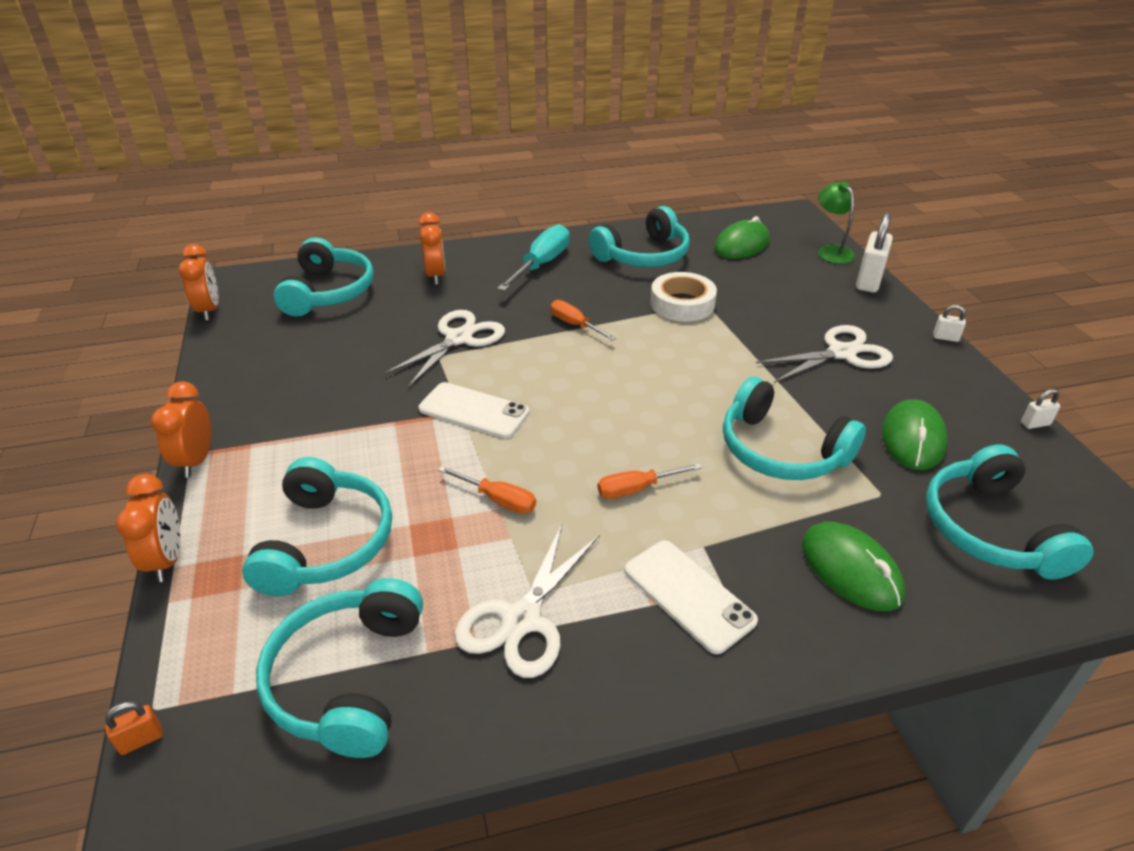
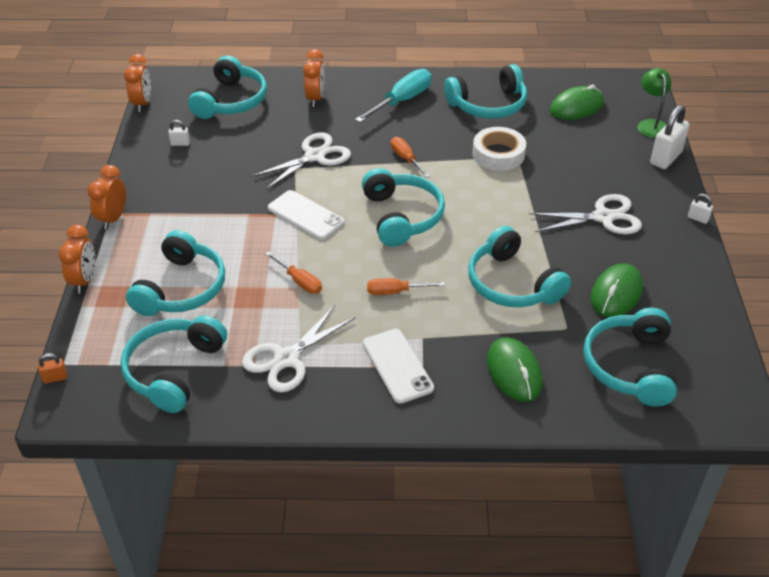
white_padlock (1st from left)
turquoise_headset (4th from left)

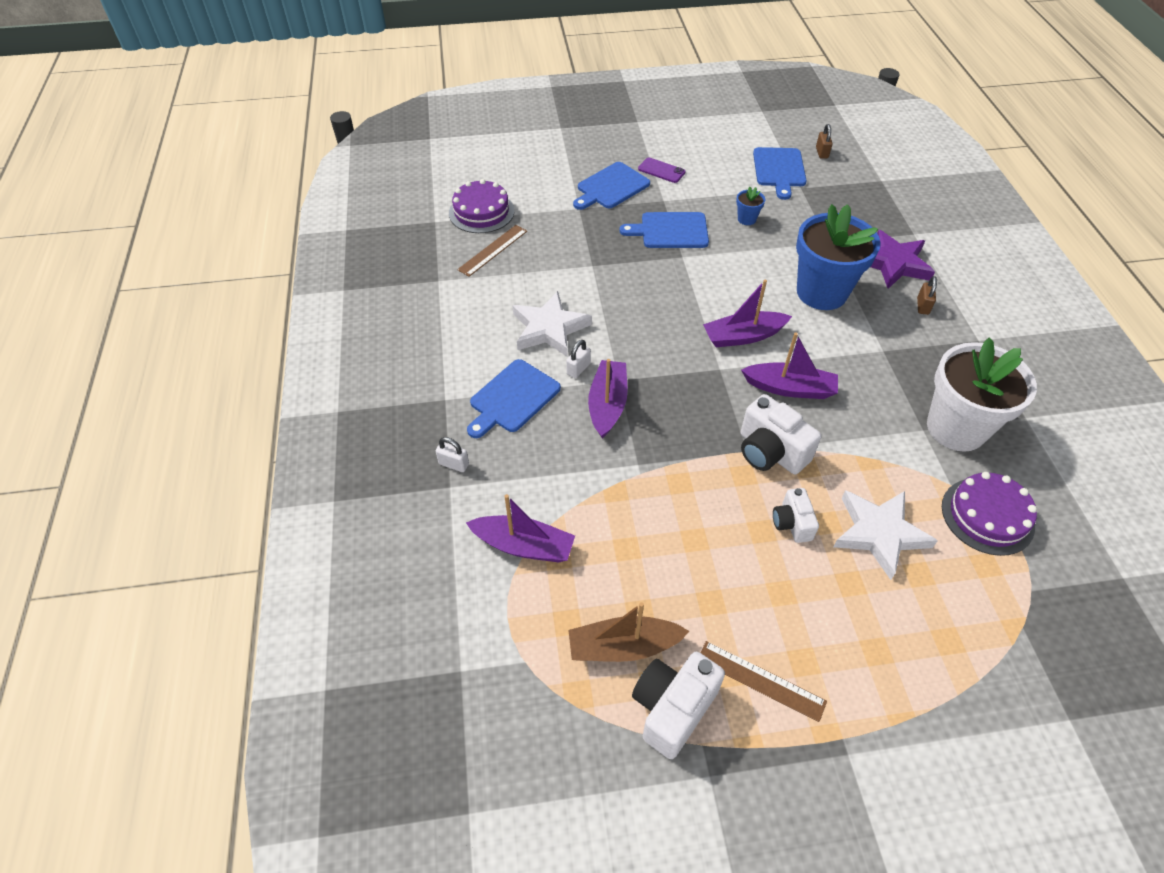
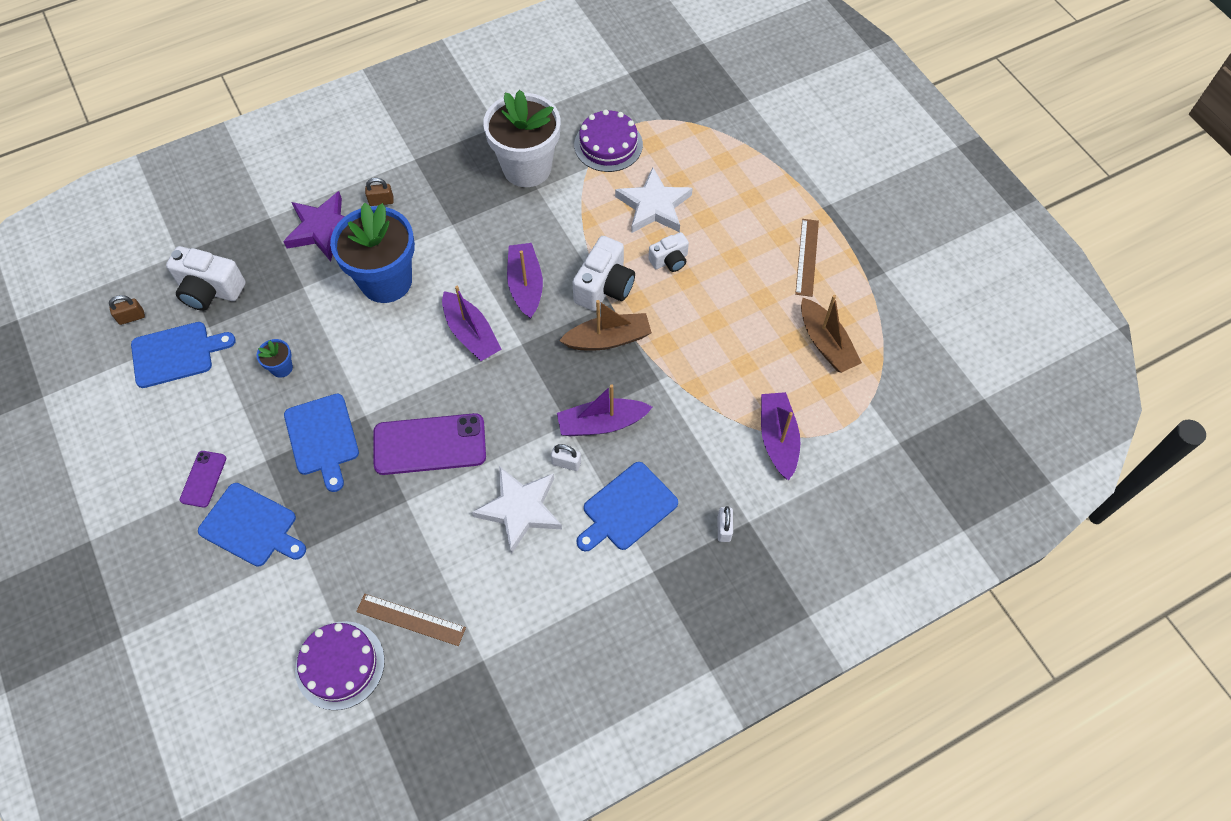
royal_blue_chopping_board (4th from left)
white_camera (1st from left)
brown_boat (1st from left)
royal_purple_mobile_phone (2nd from left)

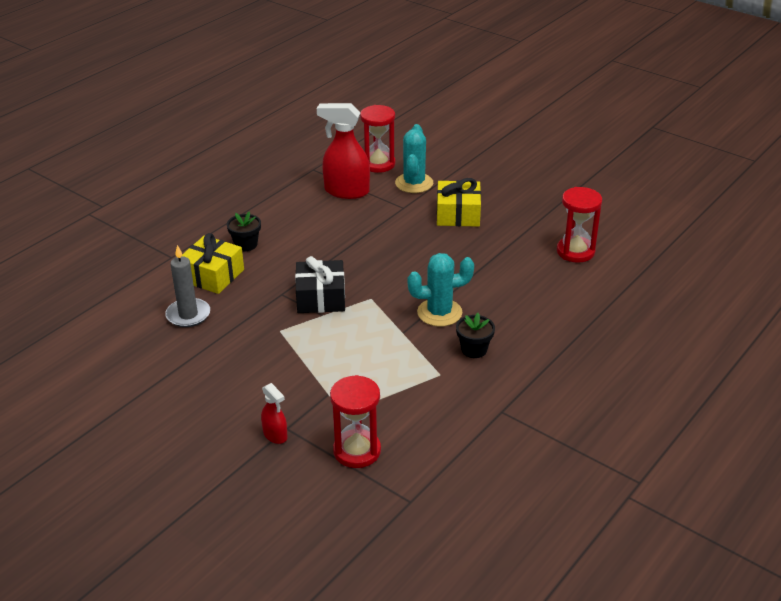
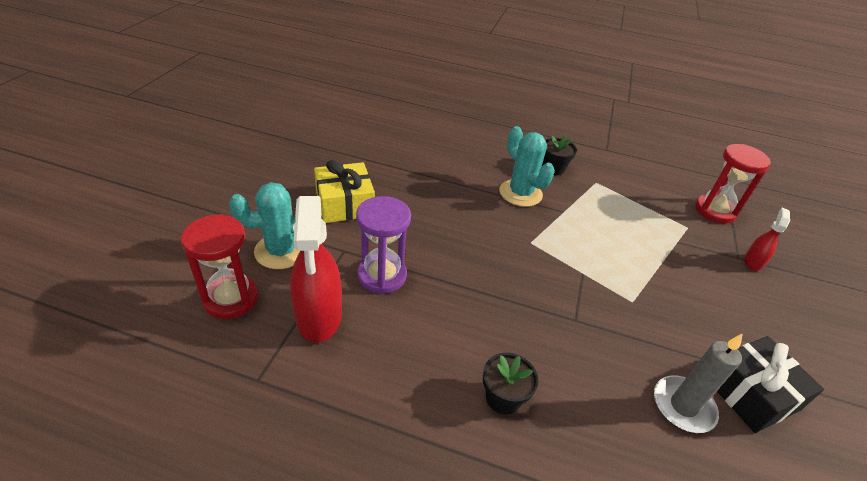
red_sandglass (3rd from left in the first image)
yellow_gift (1st from left in the first image)
jet-black_gift
royal_purple_sandglass

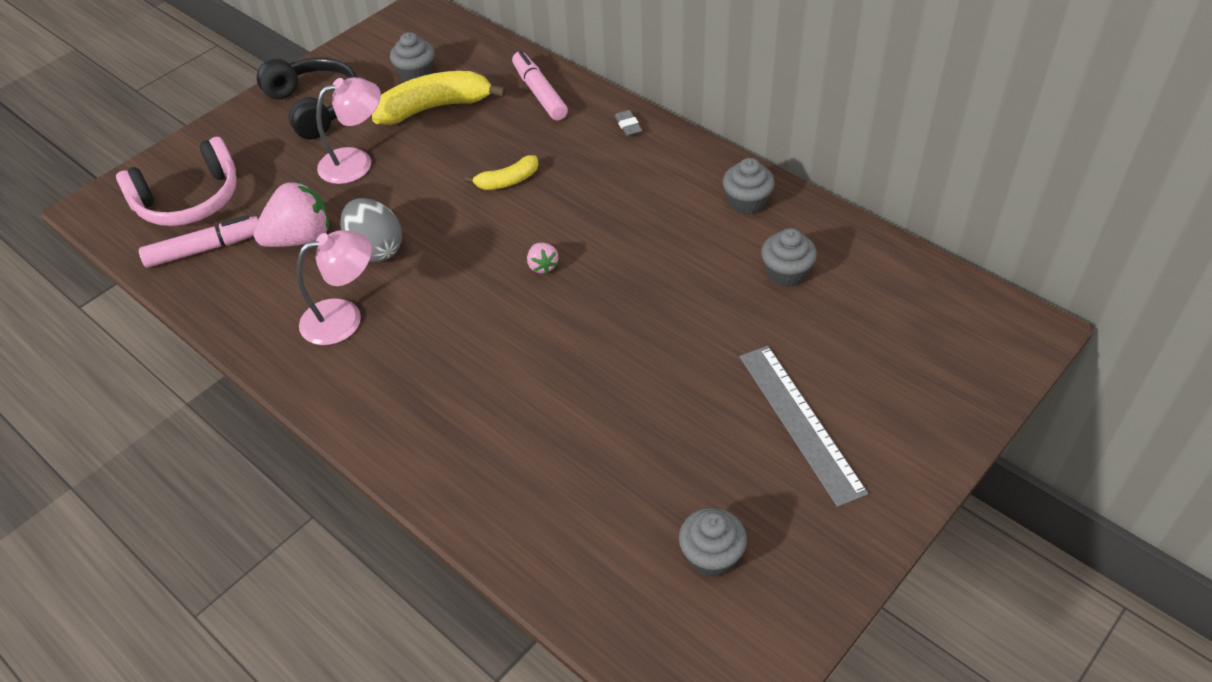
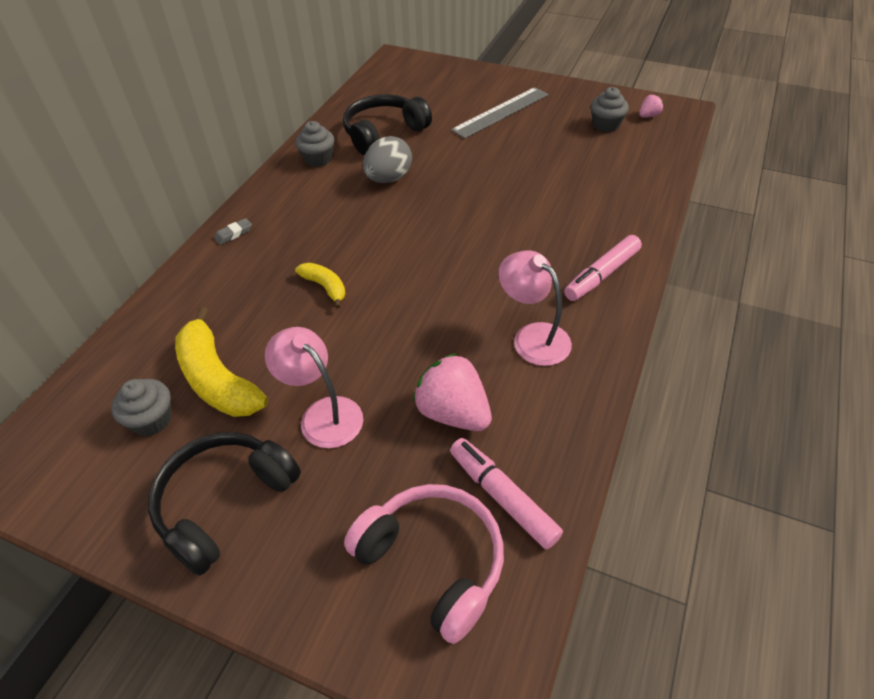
pink_marker (2nd from left)
gray_egg
jet-black_headset (2nd from left)
pink_strawberry (2nd from left)

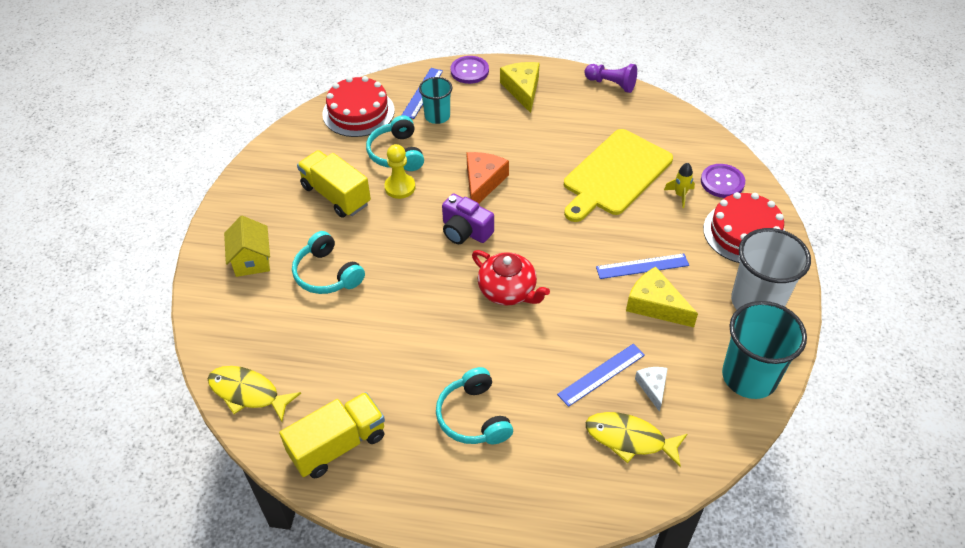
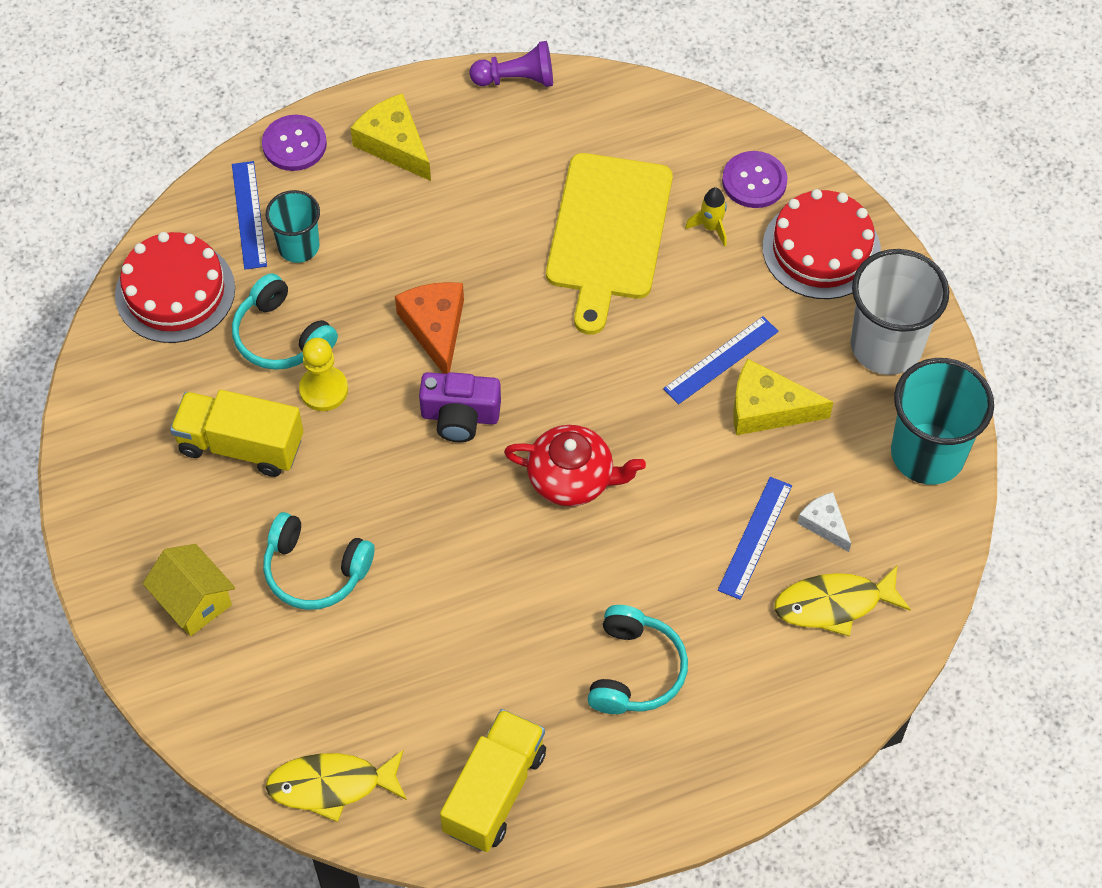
turquoise_headset (3rd from left)

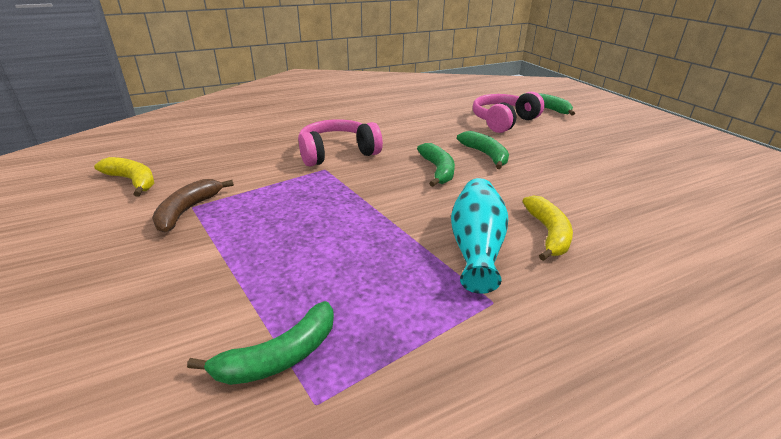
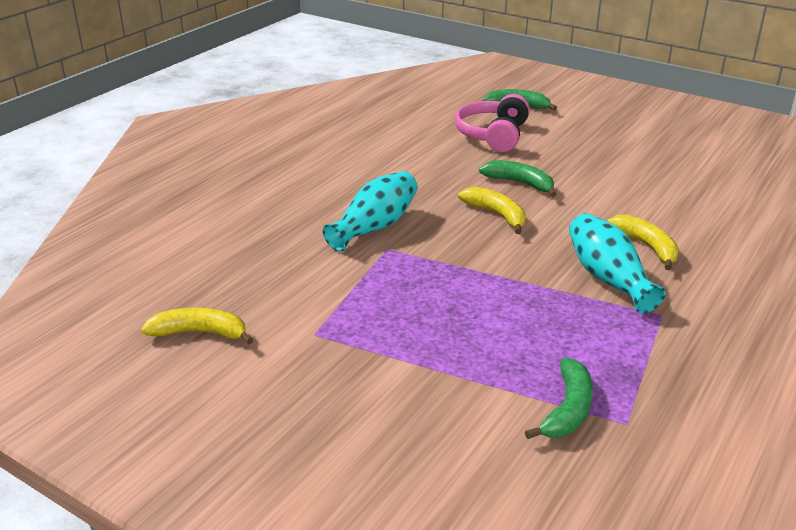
turquoise_flower_vase (1st from left)
yellow_banana_fruit (2nd from left)
brown_banana_fruit

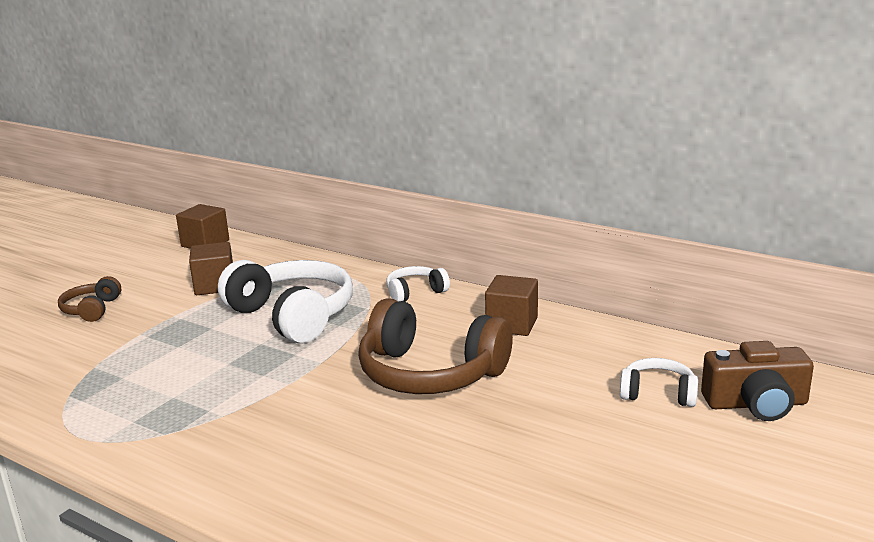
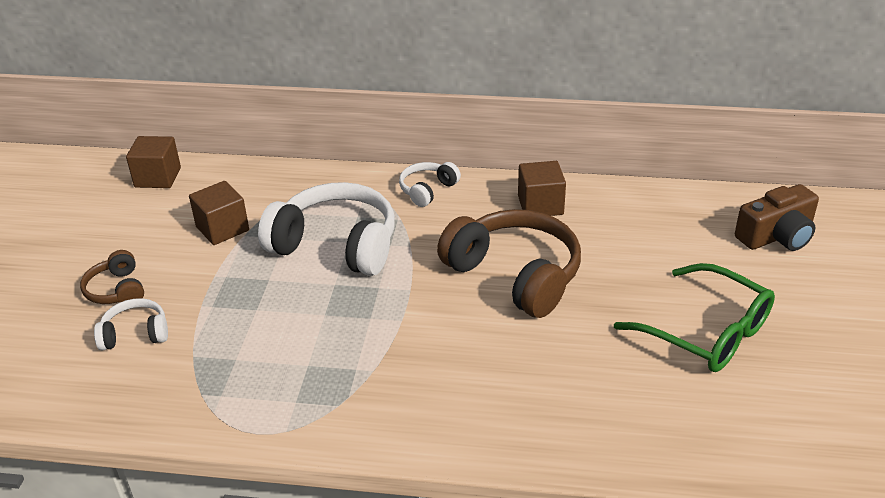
brown_headset (2nd from left)
white_headset (1st from left)
emerald_spectacles

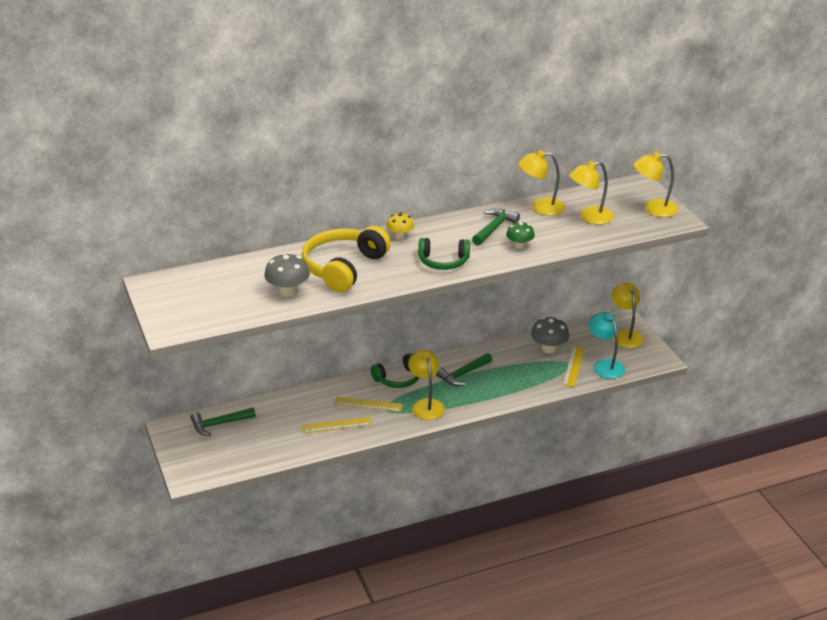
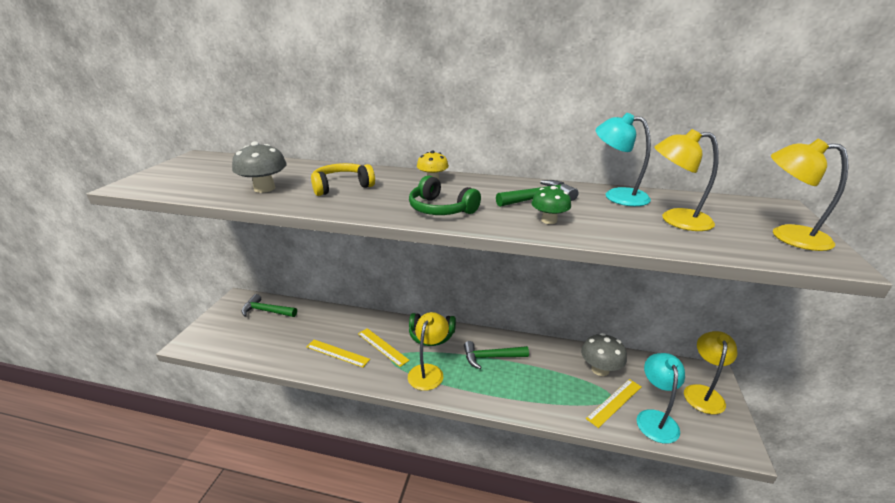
turquoise_desk_lamp (1st from left)
yellow_headset

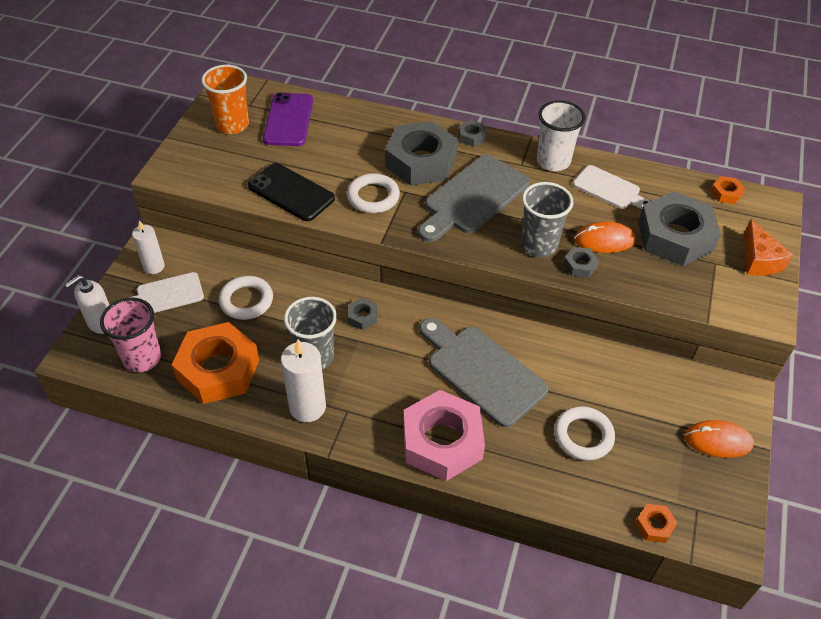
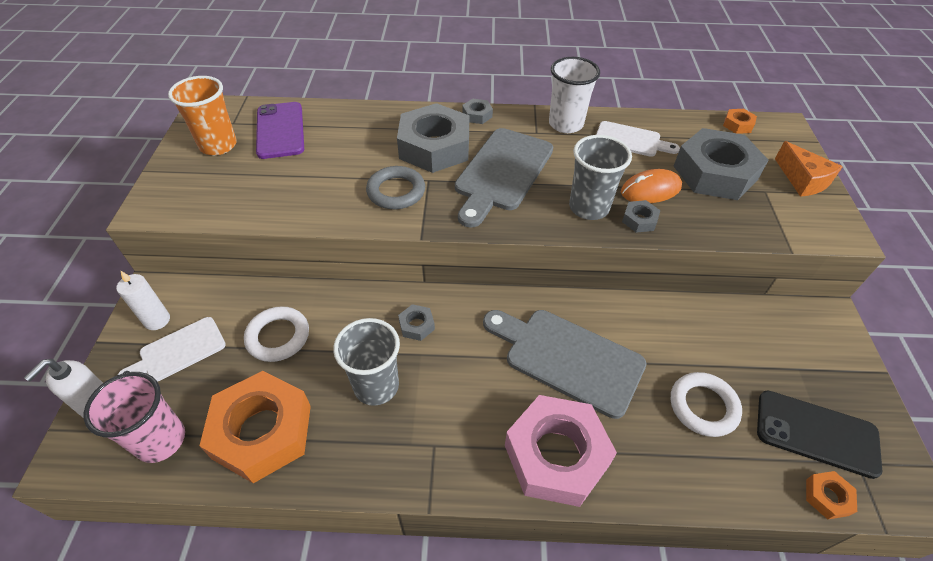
jet-black_mobile_phone
gray_ring
white_wax_candle (2nd from left in the first image)
orange_computer_mouse (2nd from left in the first image)

